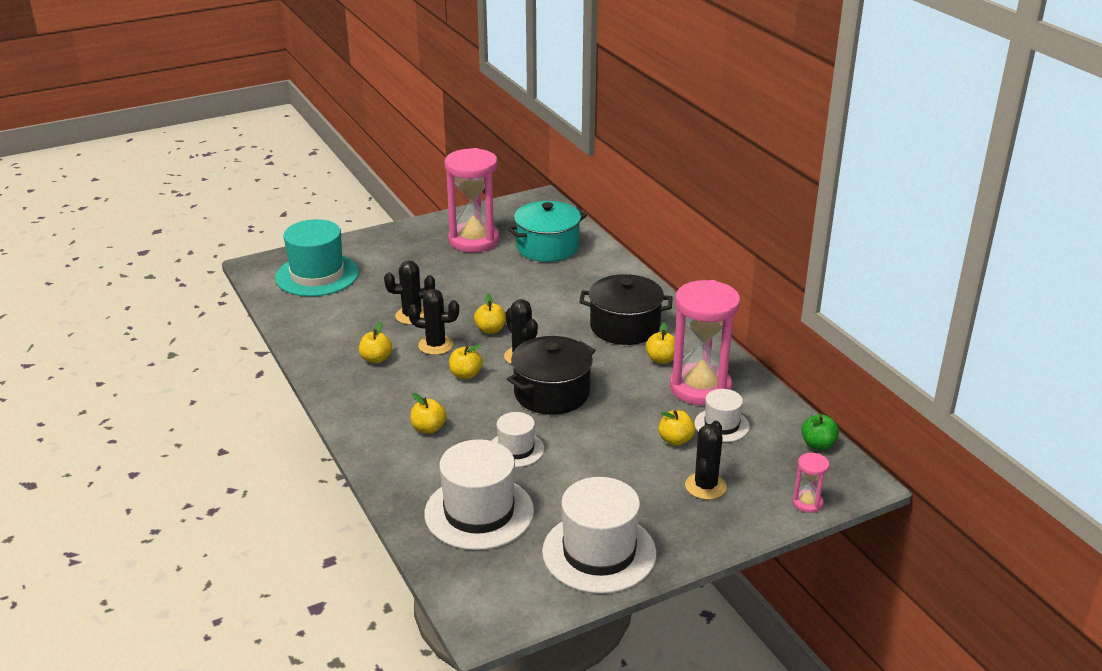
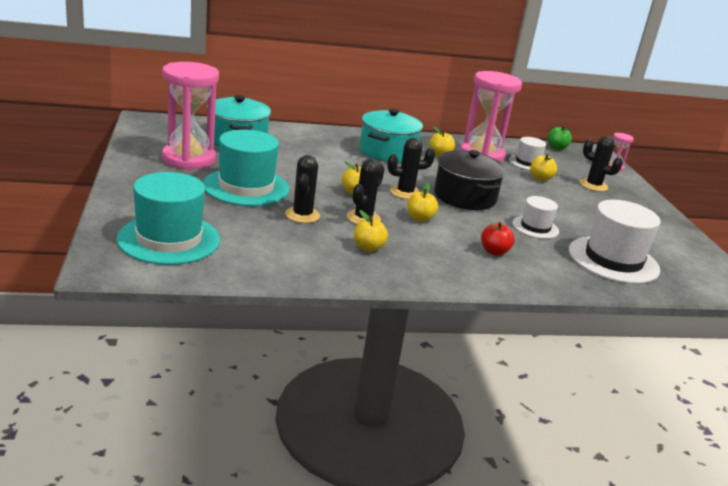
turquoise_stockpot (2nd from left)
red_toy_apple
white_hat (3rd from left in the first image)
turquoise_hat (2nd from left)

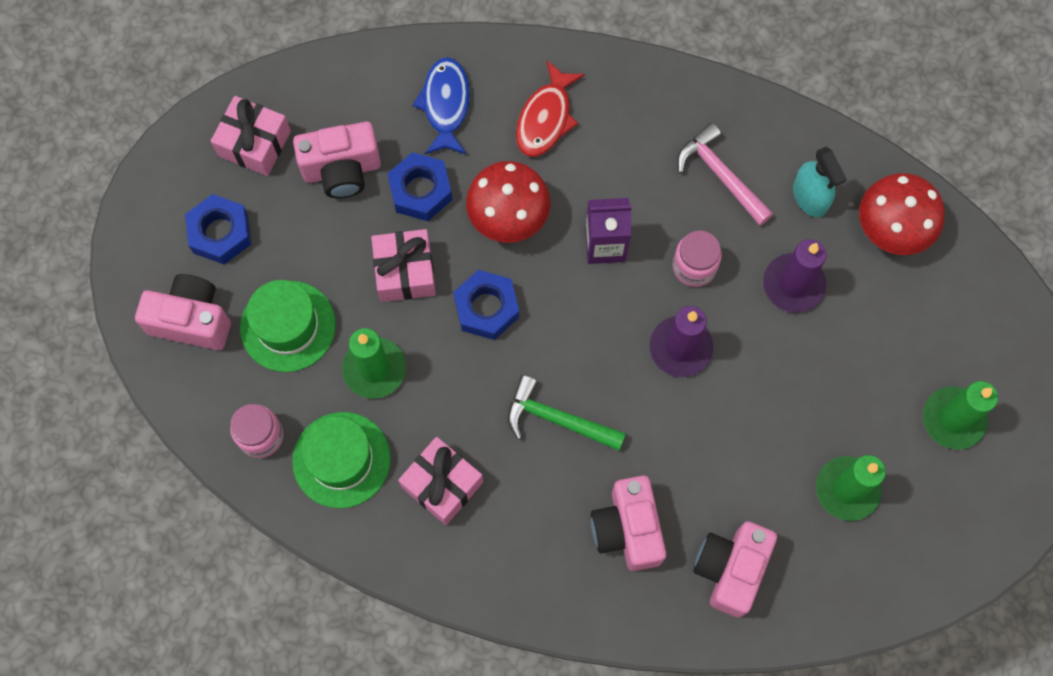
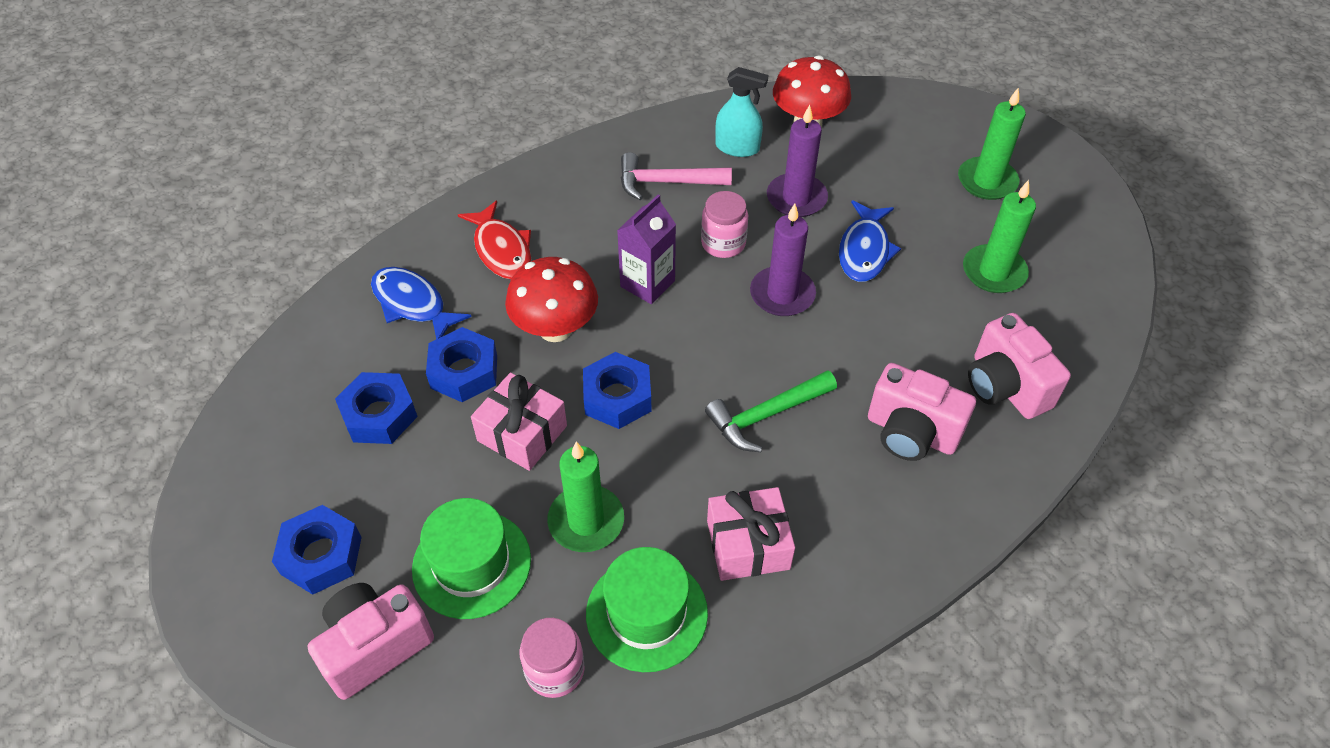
pink_gift (1st from left in the first image)
royal_blue_nut (2nd from left)
royal_blue_fish_figure (2nd from left)

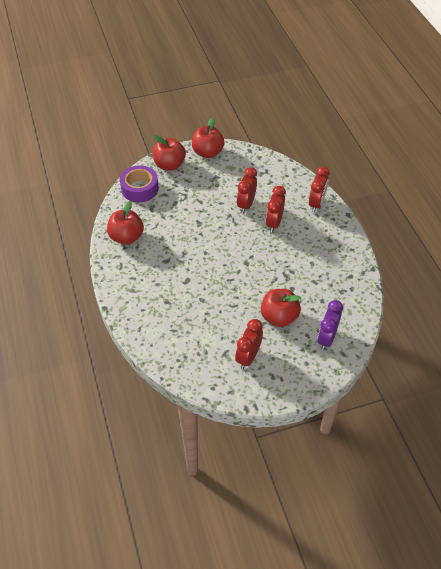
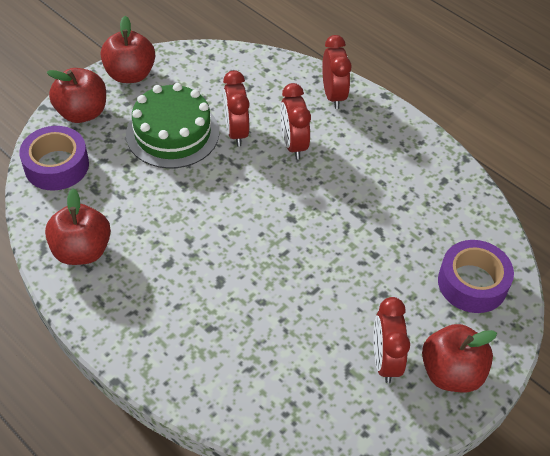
red_toy_apple (4th from left)
royal_purple_roll_of_tape (2nd from left)
emerald_layer_cake

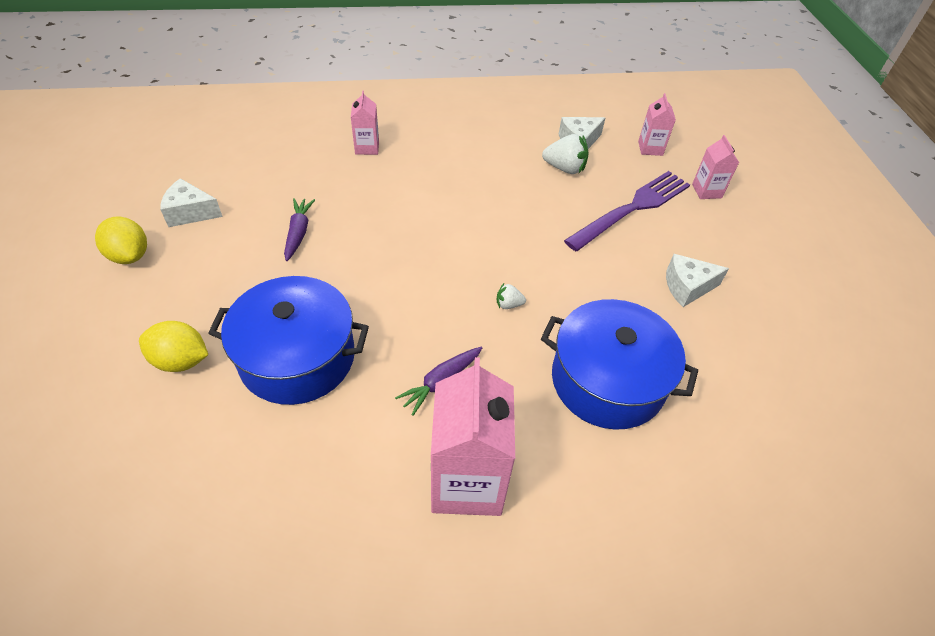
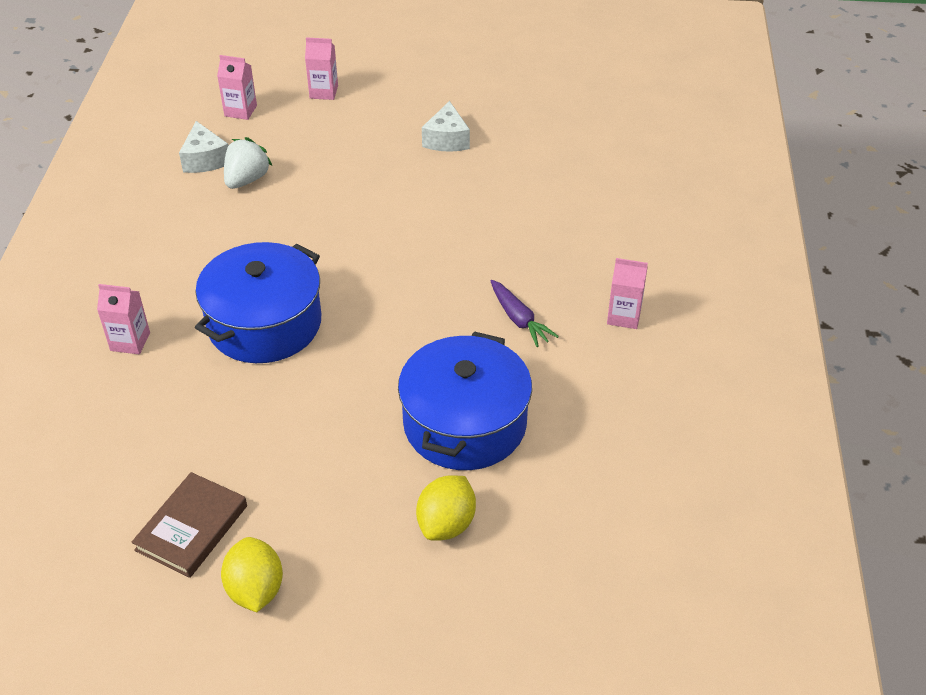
royal_purple_table_fork
brown_hardback
royal_purple_toy_carrot (1st from left in the first image)
yellow_toy_lemon (1st from left)
white_strawberry (1st from left in the first image)
royal_blue_stockpot (1st from left)
pink_juice_carton (4th from left)

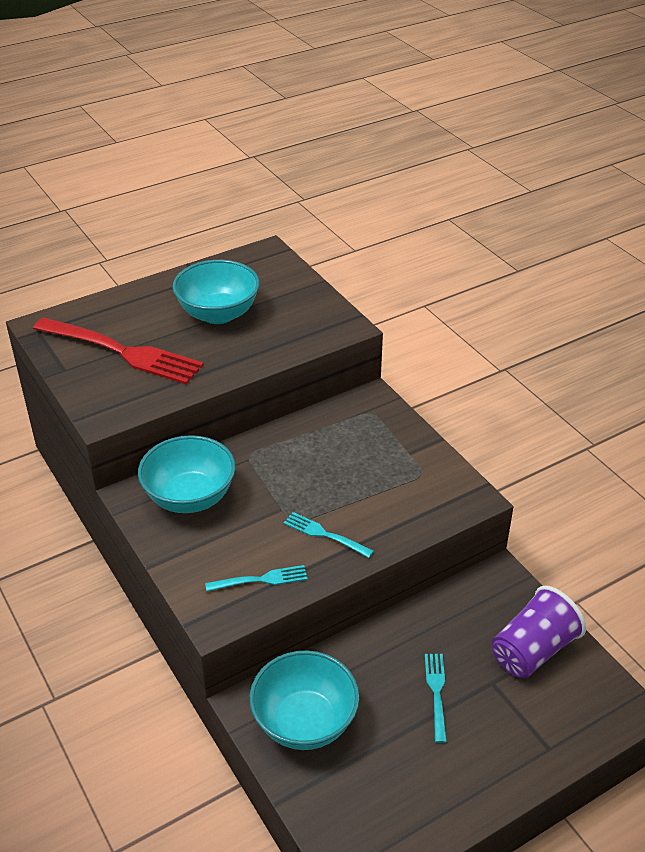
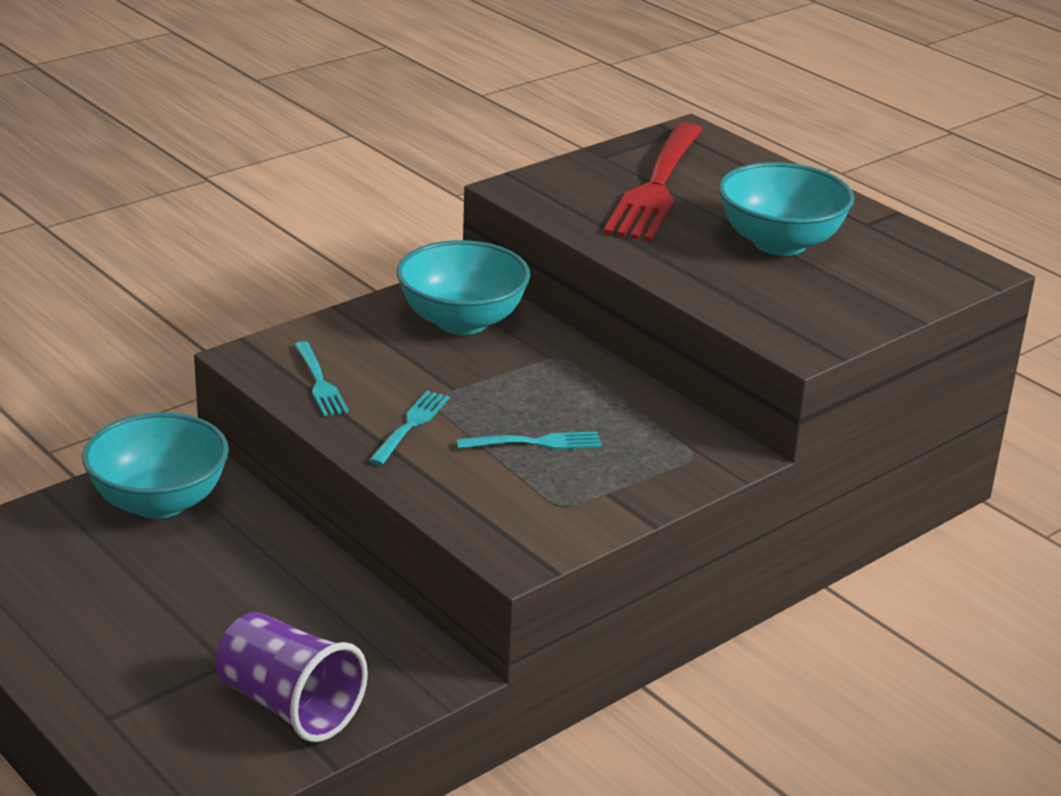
turquoise_table_fork (3rd from left)

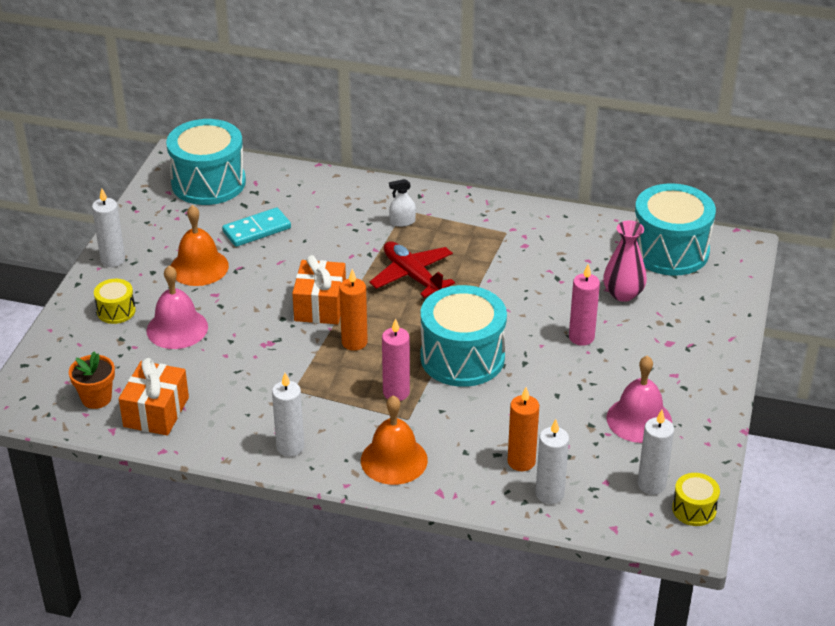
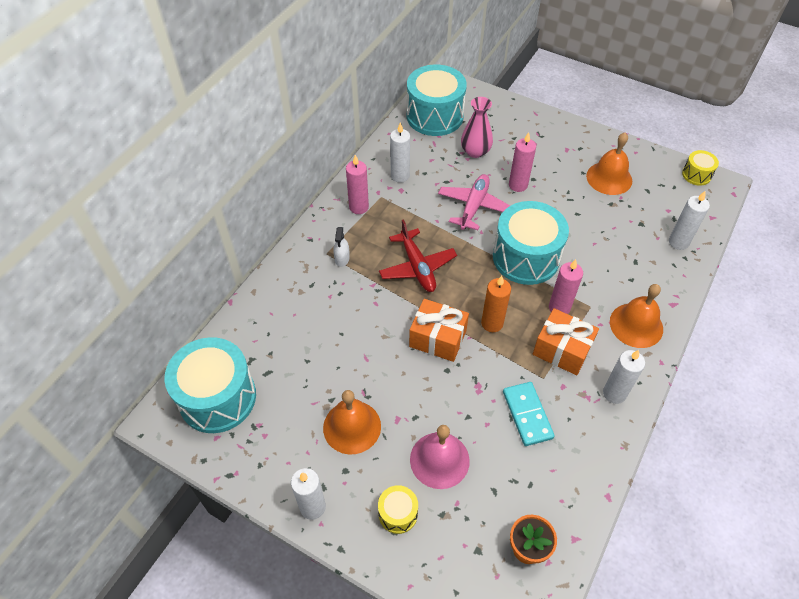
turquoise_domino_tile
red_aeroplane
orange_bell (2nd from left)
orange_gift (2nd from left)
orange_wax_candle (2nd from left in the first image)
white_wax_candle (2nd from left)
pink_wax_candle (1st from left)
pink_aeroplane

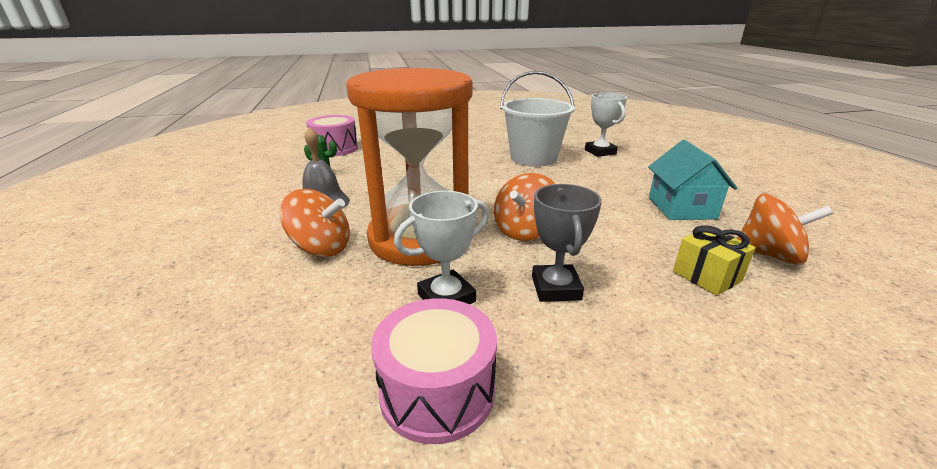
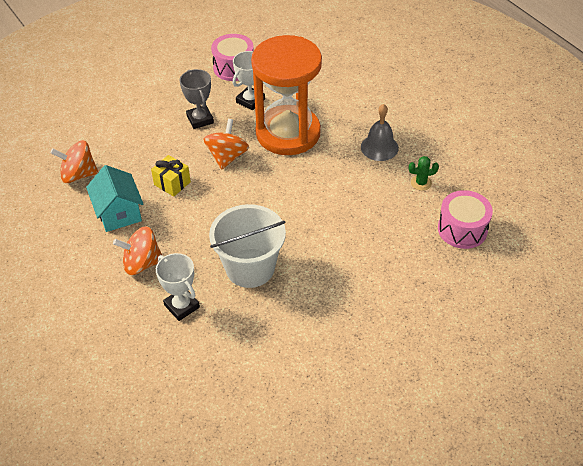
orange_spinning_top (2nd from left)
yellow_gift

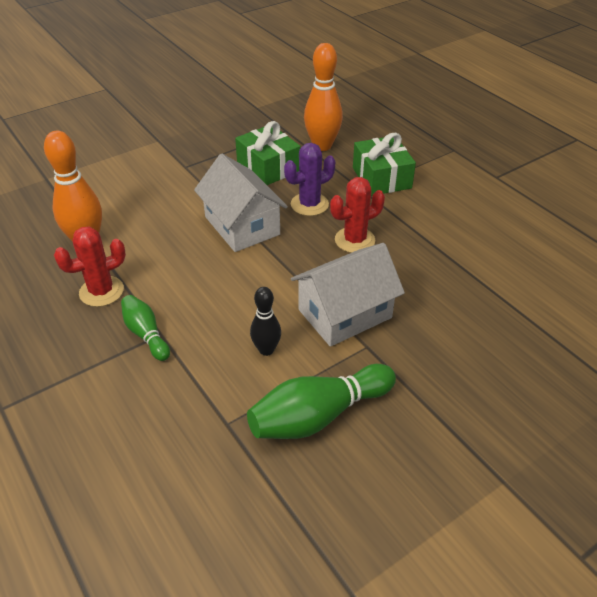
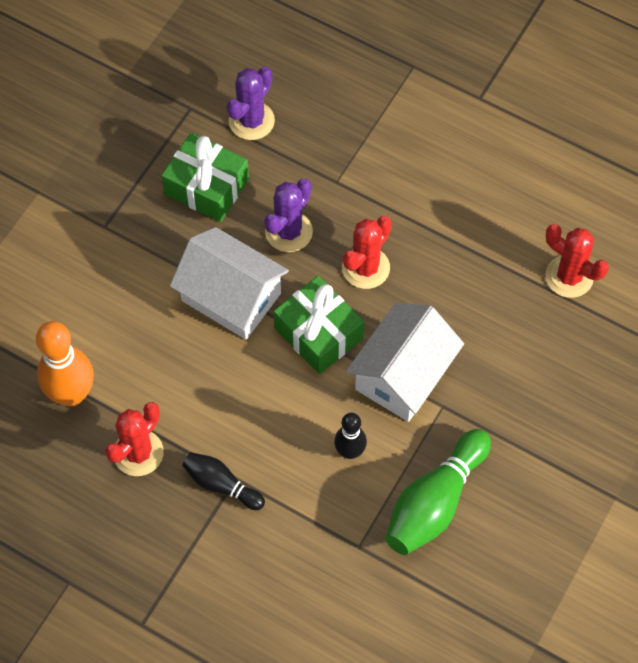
royal_purple_cactus (1st from left)
emerald_gift (2nd from left)
jet-black_skittle (1st from left)
red_cactus (3rd from left)

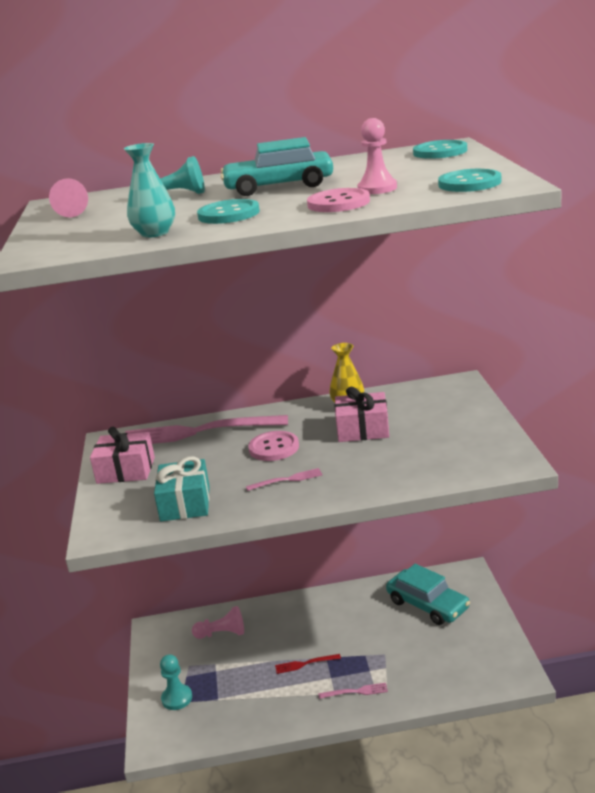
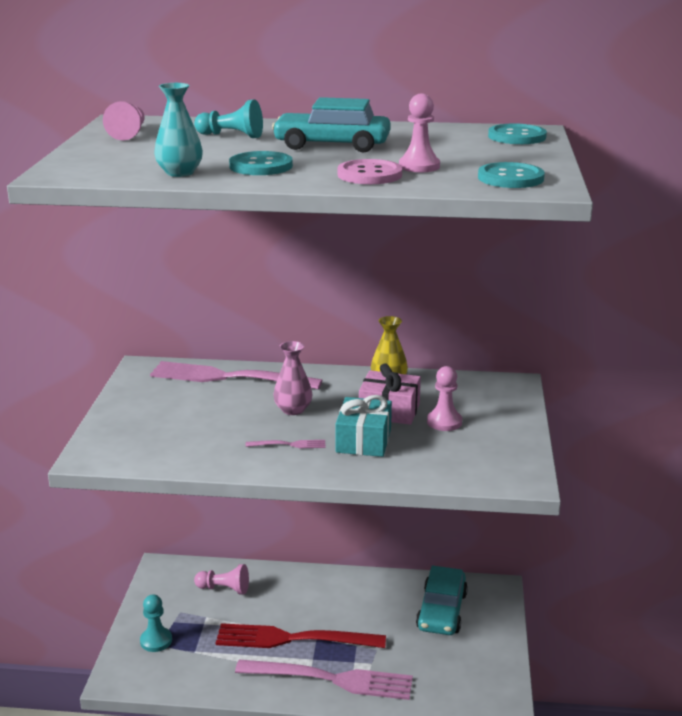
pink_gift (1st from left in the first image)
pink_flower_vase
turquoise_gift
turquoise_car (2nd from left)
red_table_fork
pink_table_fork (3rd from left)
pink_pawn (4th from left)

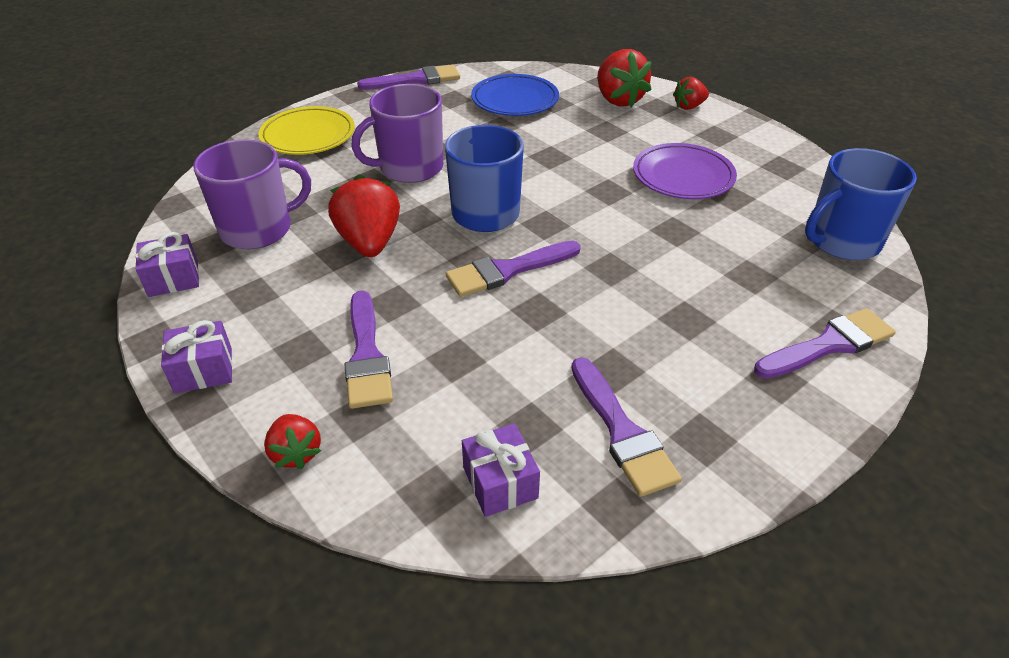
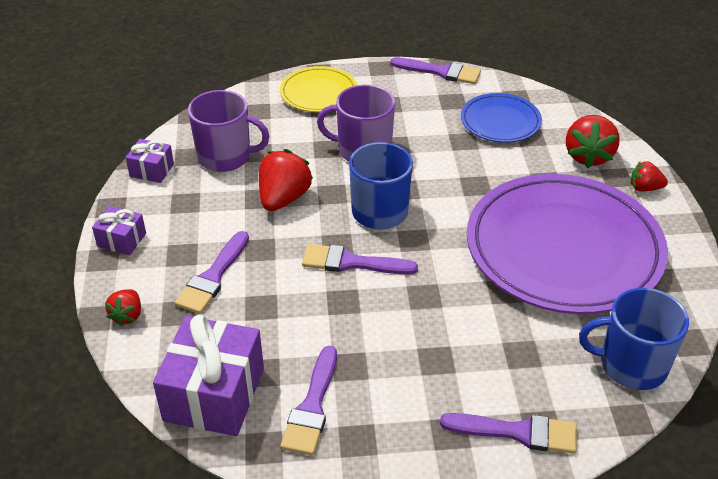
royal_purple_plate
royal_purple_gift (3rd from left)

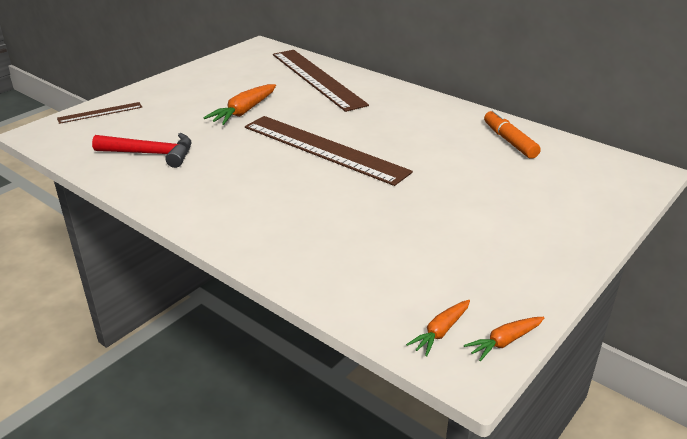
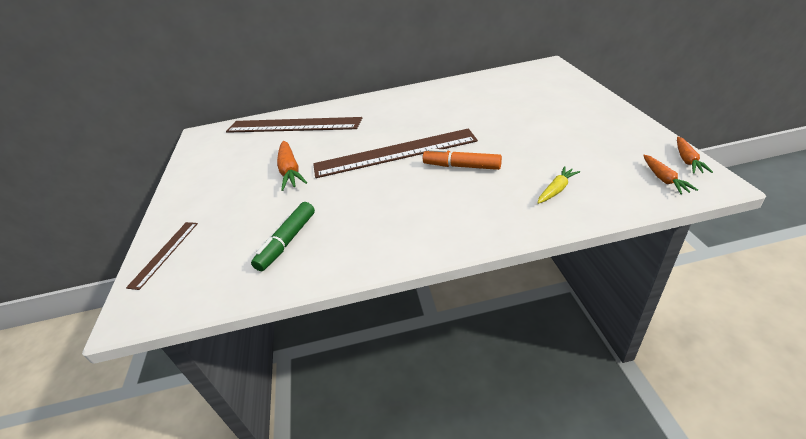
orange_marker
emerald_marker
yellow_toy_carrot

